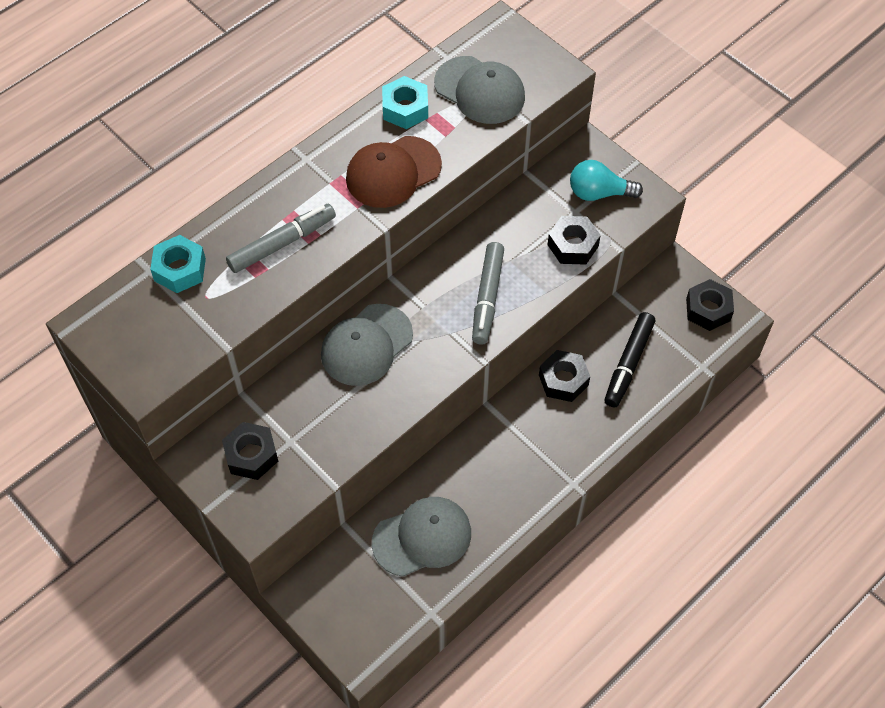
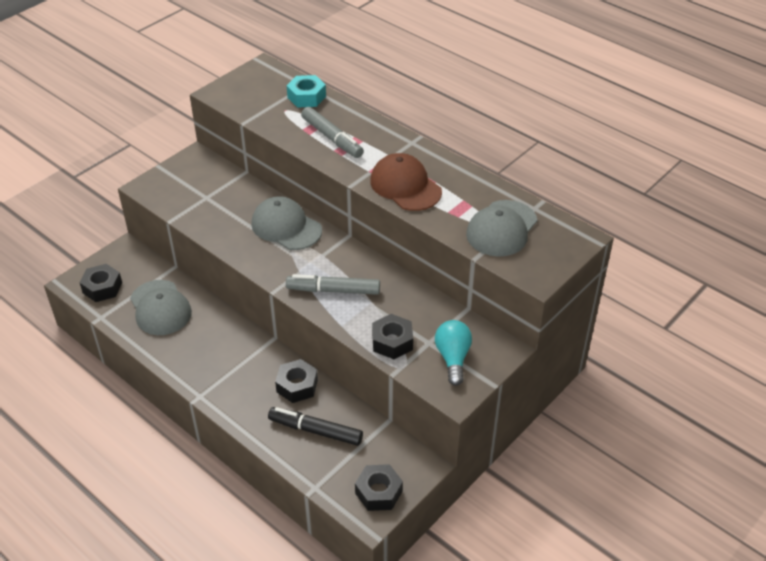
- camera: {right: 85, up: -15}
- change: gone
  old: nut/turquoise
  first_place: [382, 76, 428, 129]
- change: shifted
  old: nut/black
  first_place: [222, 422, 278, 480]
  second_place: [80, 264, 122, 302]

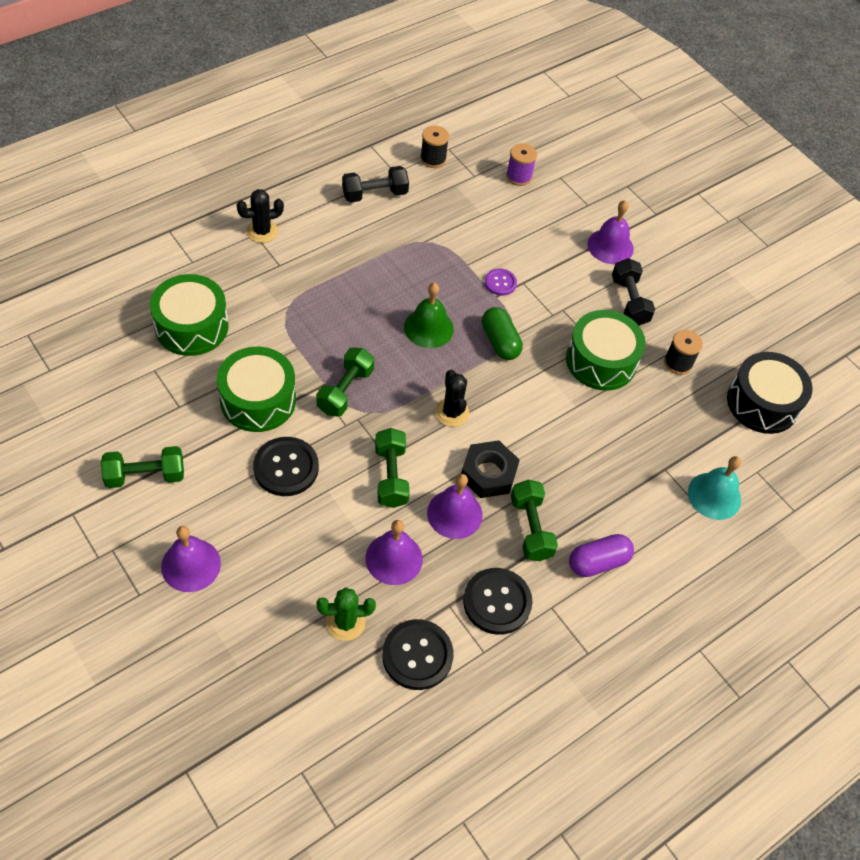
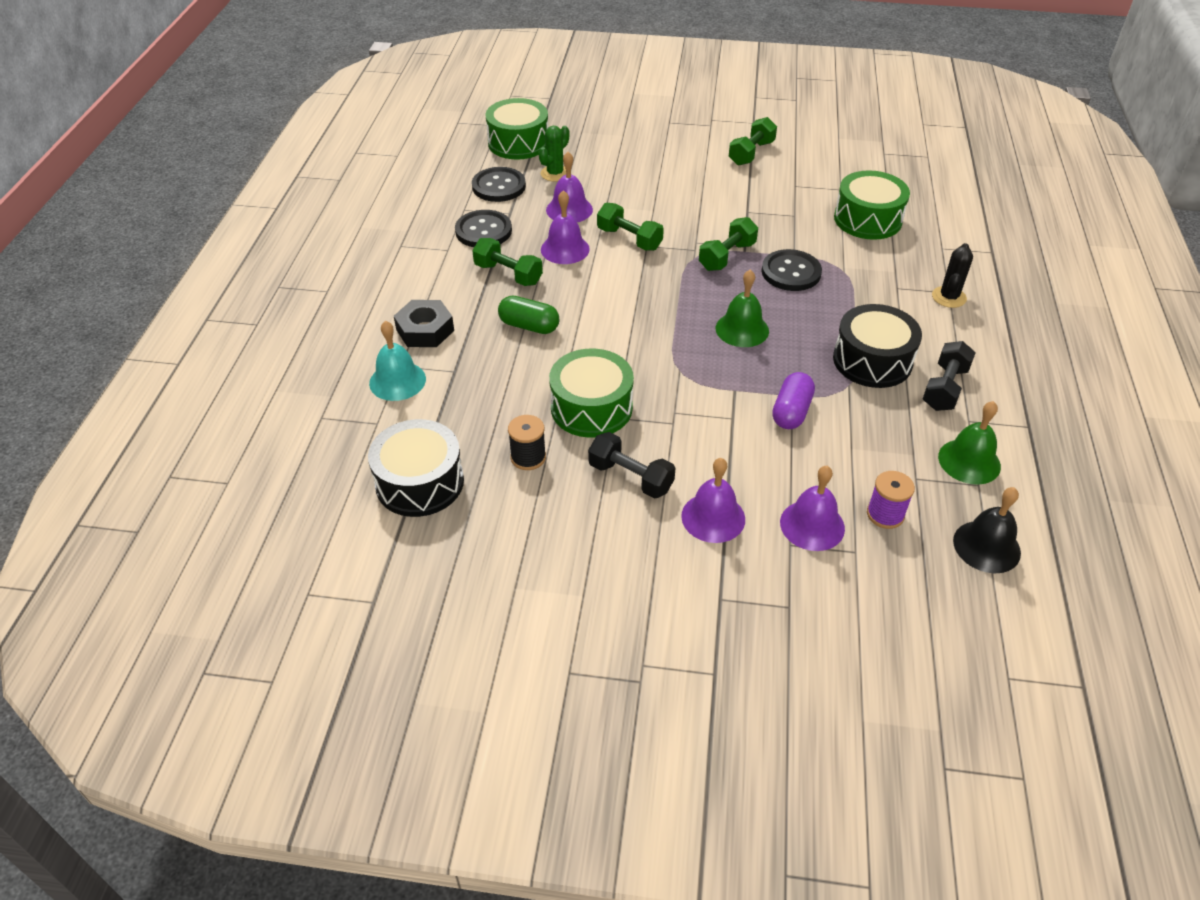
- camera: {right: 140, up: -10}
- change: swapped
  old: spool/black
  new: bell/green
  first_place: [420, 126, 449, 168]
  second_place: [938, 401, 1001, 485]
- change: gone
  old: button/purple
  first_place: [485, 268, 517, 296]
- change: shifted
  old: capsule/green
  first_place: [482, 307, 523, 360]
  second_place: [498, 296, 559, 334]
- change: shifted
  old: drum/green
  first_place: [217, 347, 296, 432]
  second_place: [486, 98, 548, 160]
- change: rotated
  old: dumbbell/green
  first_place: [316, 347, 374, 417]
  second_place: [699, 217, 758, 271]
  degrees: 60
- change: gone
  old: cactus/black
  first_place: [435, 370, 469, 427]
- change: shifted
  old: button/black
  first_place: [253, 437, 319, 496]
  second_place: [762, 249, 822, 291]
- change: shifted
  old: nut/black
  first_place: [461, 440, 520, 498]
  second_place: [394, 300, 454, 347]
- change: shifted
  old: bell/purple
  first_place: [161, 526, 221, 592]
  second_place: [780, 466, 845, 551]
- change: shifted
  old: capsule/purple
  first_place: [569, 534, 634, 577]
  second_place: [772, 372, 815, 429]
- change: new
  new: drum/black
  second_place: [833, 304, 922, 388]
- change: new
  new: bell/black
  second_place: [953, 487, 1021, 573]

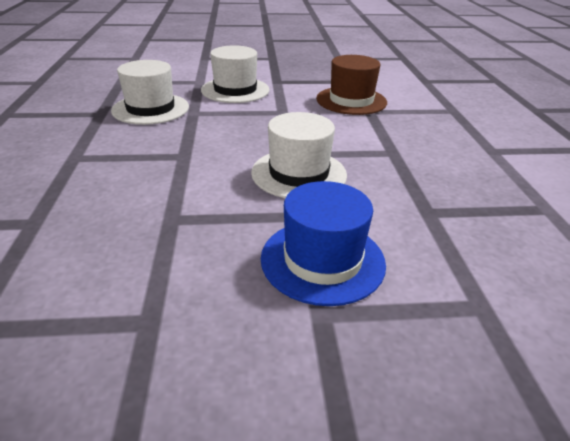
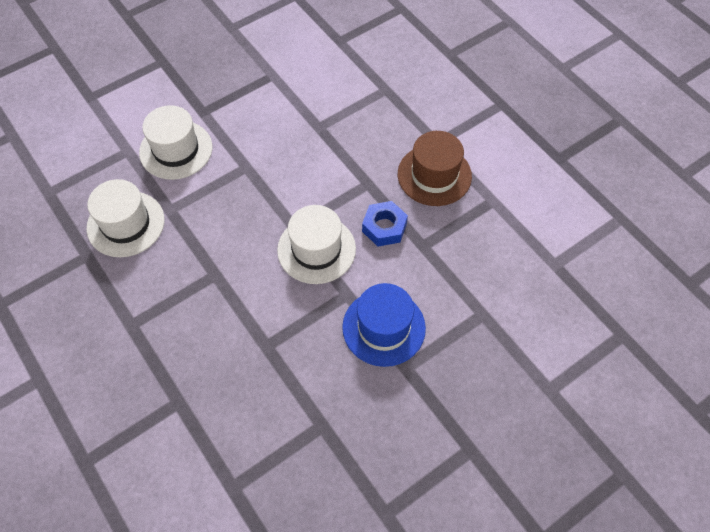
- camera: {right: -30, up: 25}
- change: shifted
  old: hat/brown
  first_place: [316, 55, 387, 115]
  second_place: [398, 131, 472, 206]
- change: new
  new: nut/blue
  second_place: [362, 201, 408, 247]

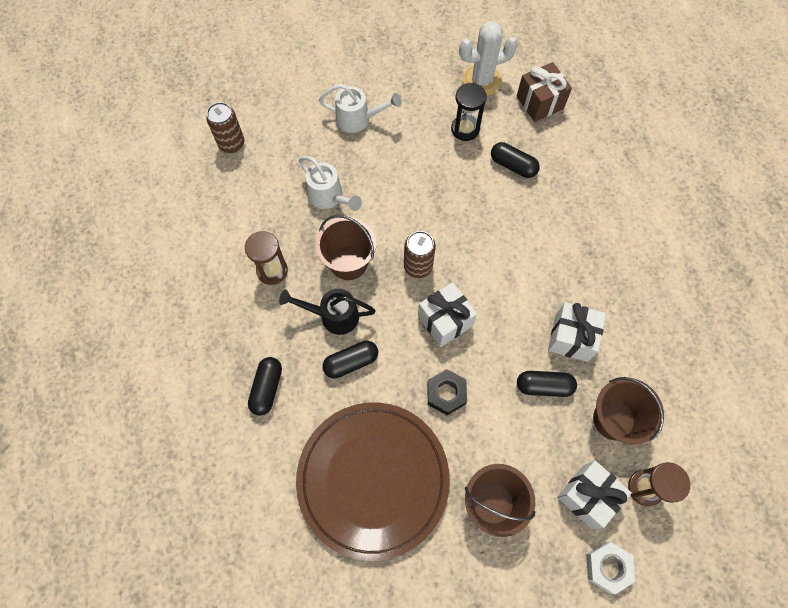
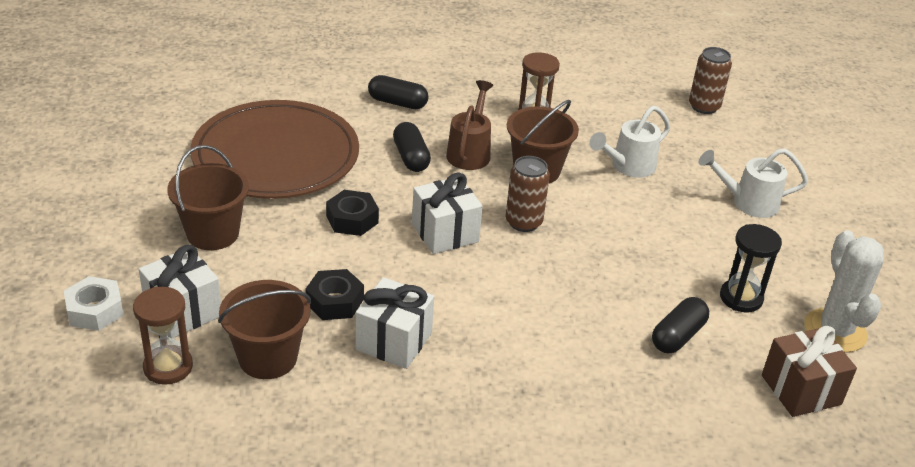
- camera: {right: 95, up: -30}
- change: rotated
  old: watering can/white
  first_place: [319, 84, 402, 133]
  second_place: [699, 148, 808, 218]
  degrees: 75
- change: repainted
  old: watering can/black
  new: watering can/brown
  first_place: [279, 289, 376, 335]
  second_place: [446, 80, 493, 170]
- change: swapped
  old: capsule/black
  new: nut/black
  first_place: [517, 371, 577, 397]
  second_place: [305, 269, 364, 320]

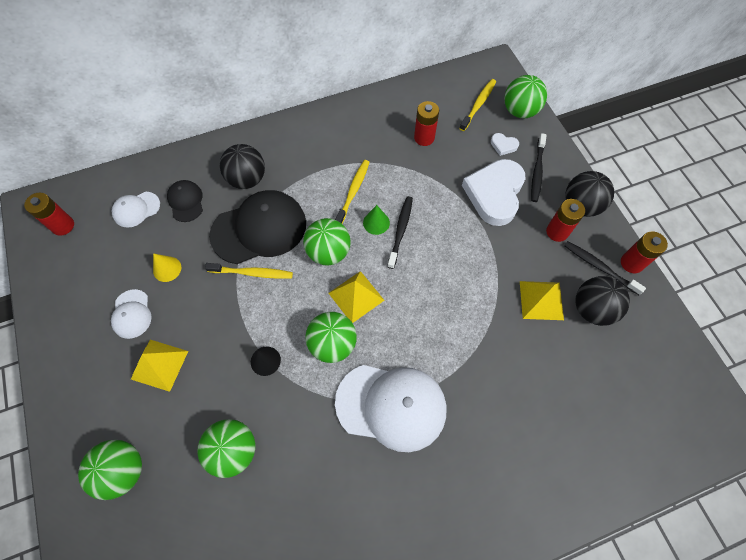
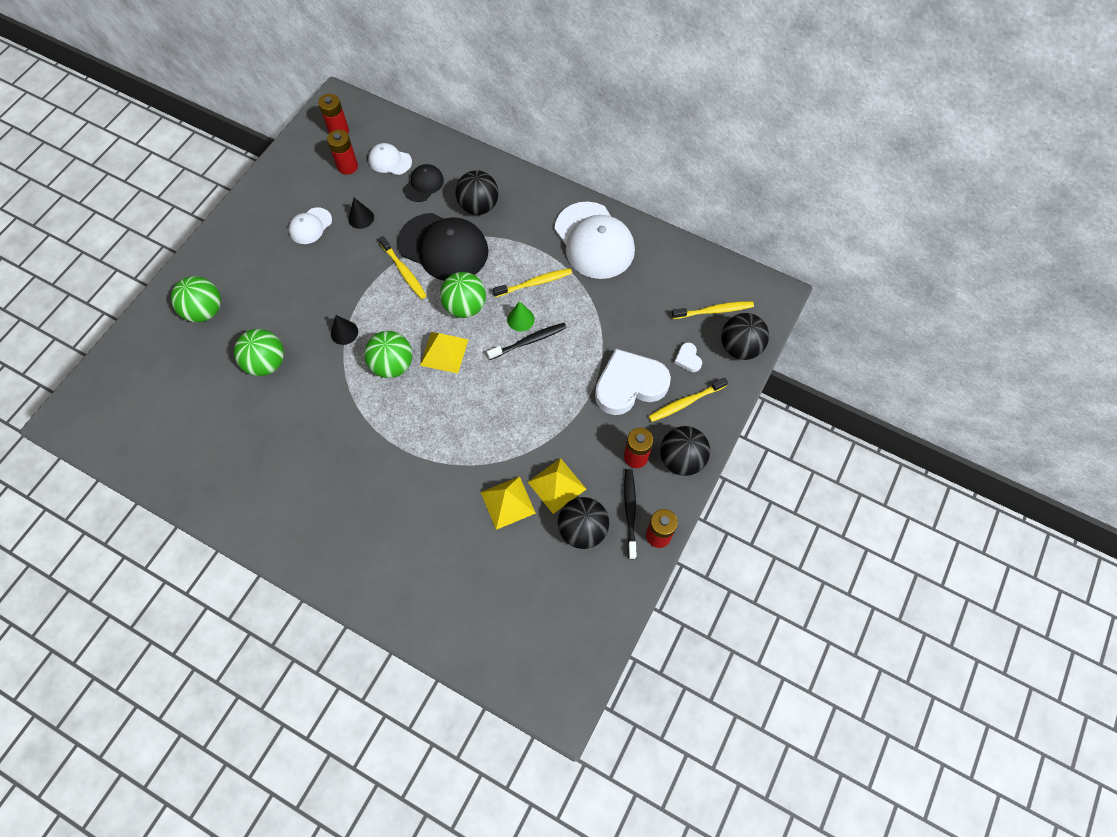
- camera: {right: 50, up: 0}
- change: repainted
  old: ball/green
  new: ball/black
  first_place: [504, 75, 547, 118]
  second_place: [721, 313, 769, 360]
- change: shifted
  old: battery/red
  first_place: [414, 101, 439, 146]
  second_place: [327, 130, 358, 175]
- change: repainted
  old: toothbrush/black
  new: toothbrush/yellow
  first_place: [531, 133, 547, 202]
  second_place: [648, 377, 728, 422]
- change: repainted
  old: cone/yellow
  new: cone/black
  first_place: [153, 253, 181, 282]
  second_place: [348, 198, 374, 229]
- change: shifted
  old: pyramid/yellow
  first_place: [131, 340, 188, 392]
  second_place: [481, 476, 536, 530]
- change: shifted
  old: cap/white
  first_place: [335, 365, 446, 452]
  second_place: [555, 202, 635, 279]

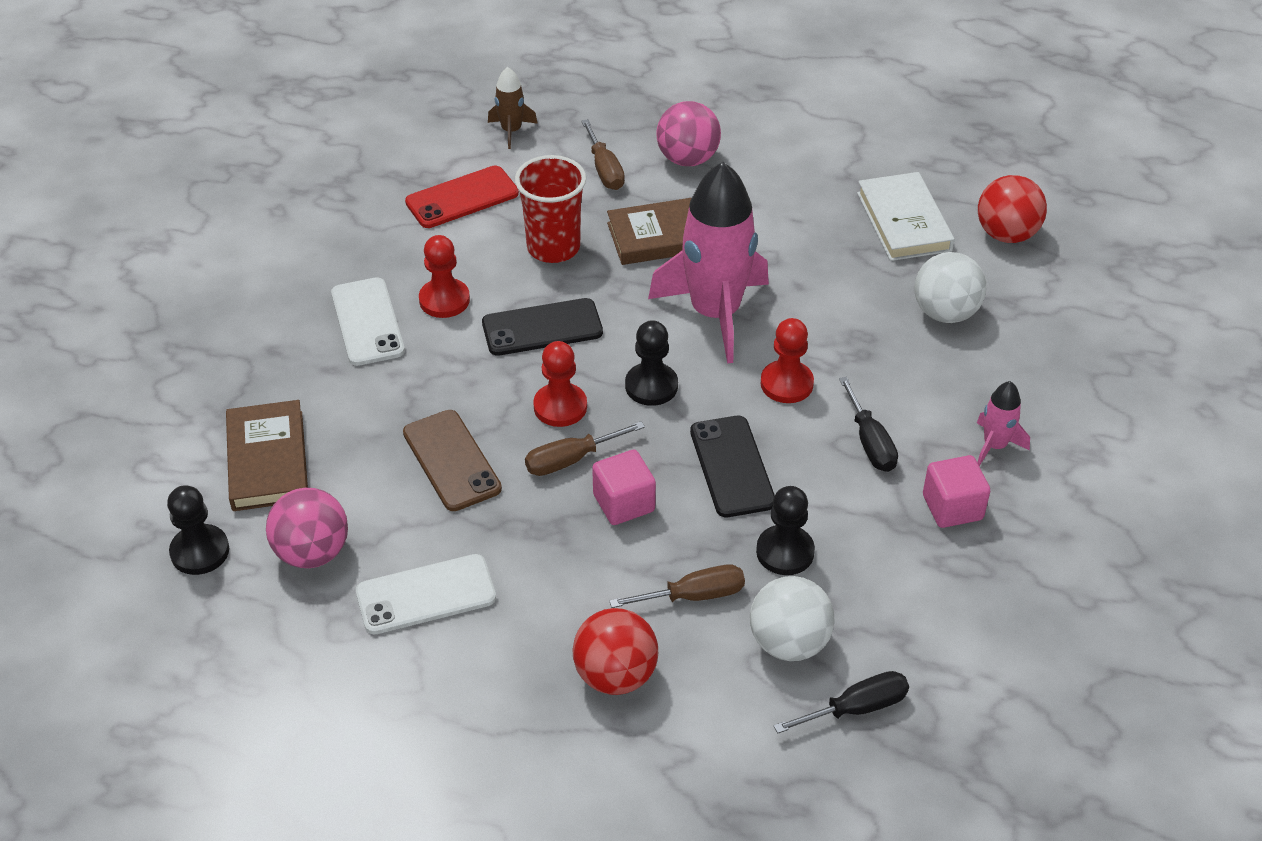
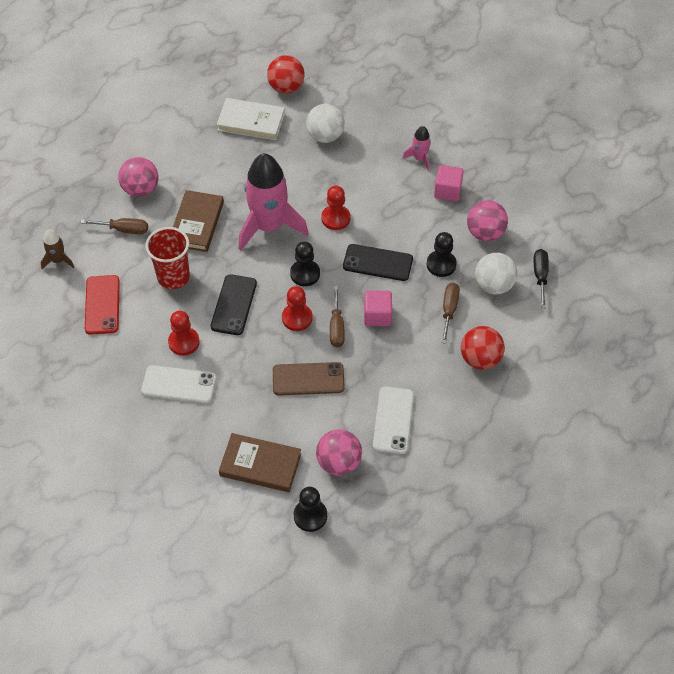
- camera: {right: -65, up: 10}
- change: gone
  old: screwdriver/black
  first_place: [839, 377, 898, 472]
- change: new
  new: ball/pink
  second_place: [467, 200, 508, 241]

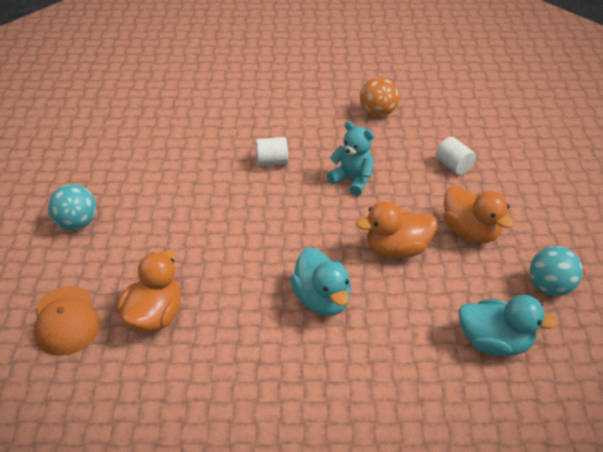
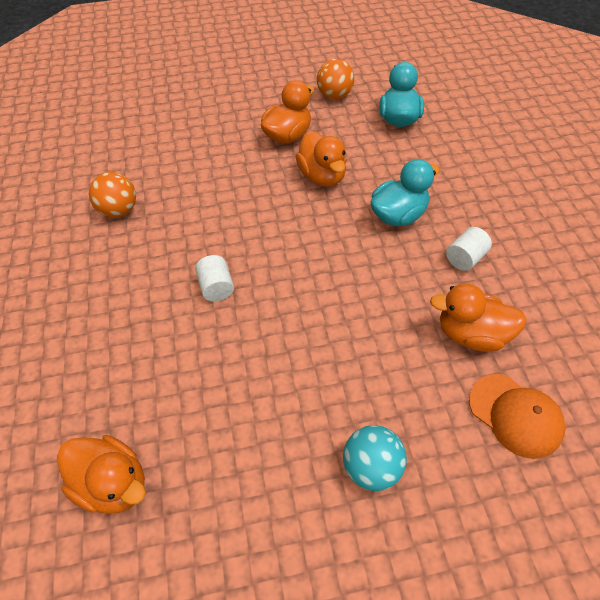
- camera: {right: -100, up: 10}
- change: gone
  old: teddy bear/turquoise
  first_place: [327, 121, 374, 196]
- change: shifted
  old: cylinder/white
  first_place: [436, 137, 476, 175]
  second_place: [446, 227, 492, 271]
- change: repainted
  old: ball/turquoise
  new: ball/orange
  first_place: [530, 246, 583, 296]
  second_place: [317, 59, 354, 99]
- change: rotated
  old: cap/orange
  first_place: [34, 286, 100, 356]
  second_place: [469, 374, 566, 459]
  degrees: 75
- change: new
  new: duck/orange
  second_place: [57, 435, 146, 514]

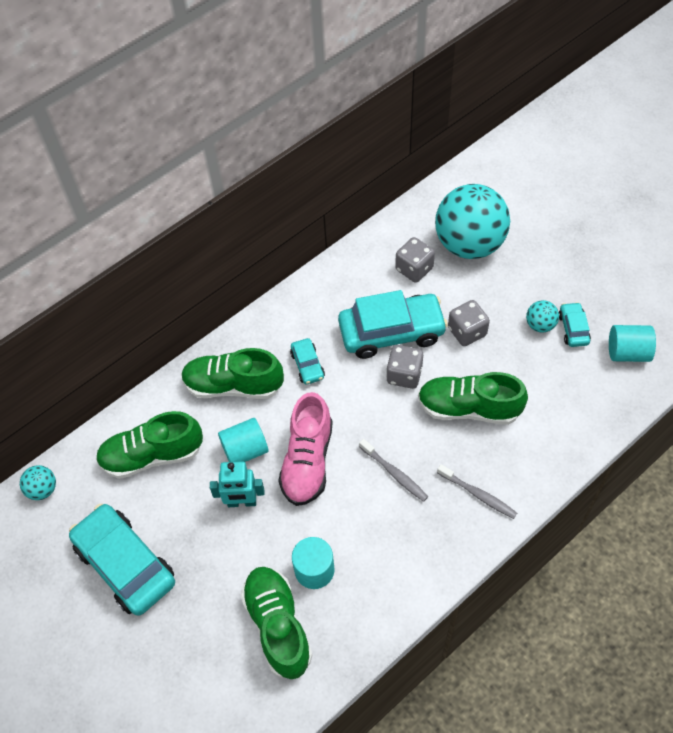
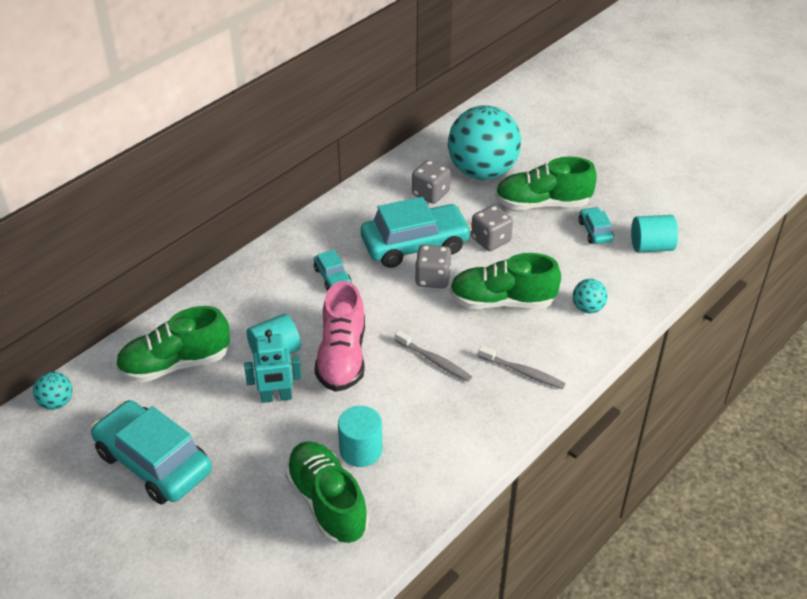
- camera: {right: -10, up: -15}
- change: shifted
  old: ball/turquoise
  first_place: [526, 300, 559, 333]
  second_place: [573, 279, 608, 313]
- change: shifted
  old: shoe/green
  first_place: [181, 348, 284, 399]
  second_place: [495, 157, 597, 210]

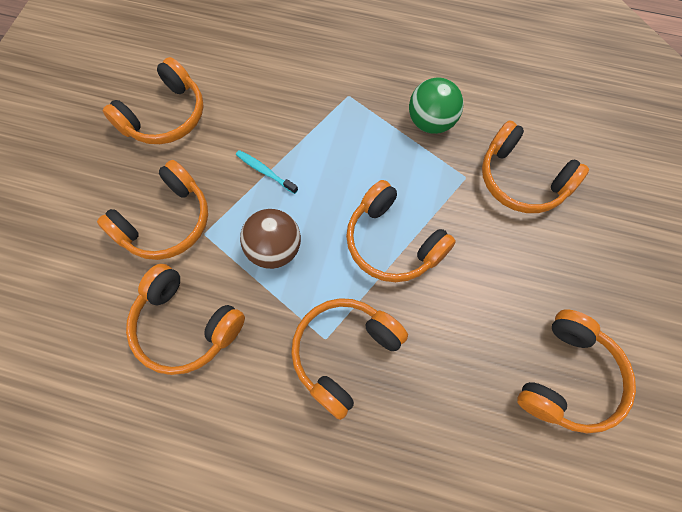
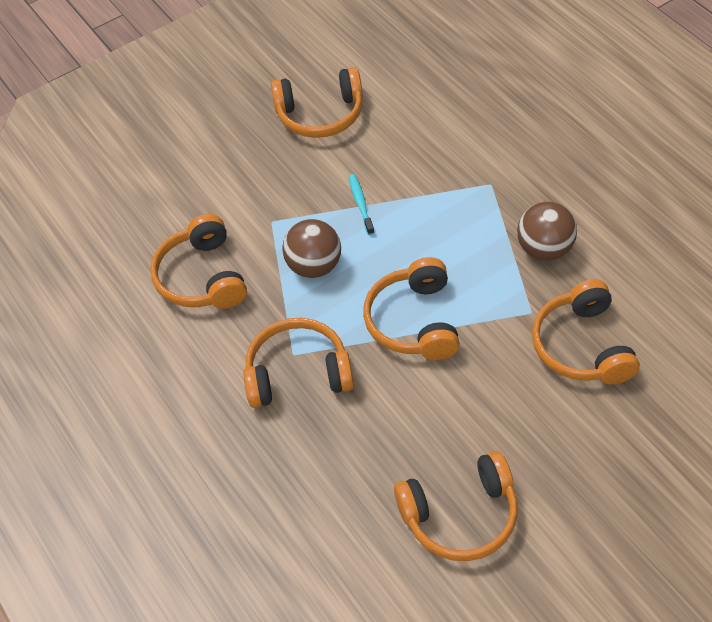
- camera: {right: 45, up: -15}
- change: repainted
  old: ball/green
  new: ball/brown
  first_place: [409, 77, 463, 134]
  second_place: [517, 202, 577, 261]
- change: gone
  old: headphones/orange
  first_place: [97, 160, 208, 260]

